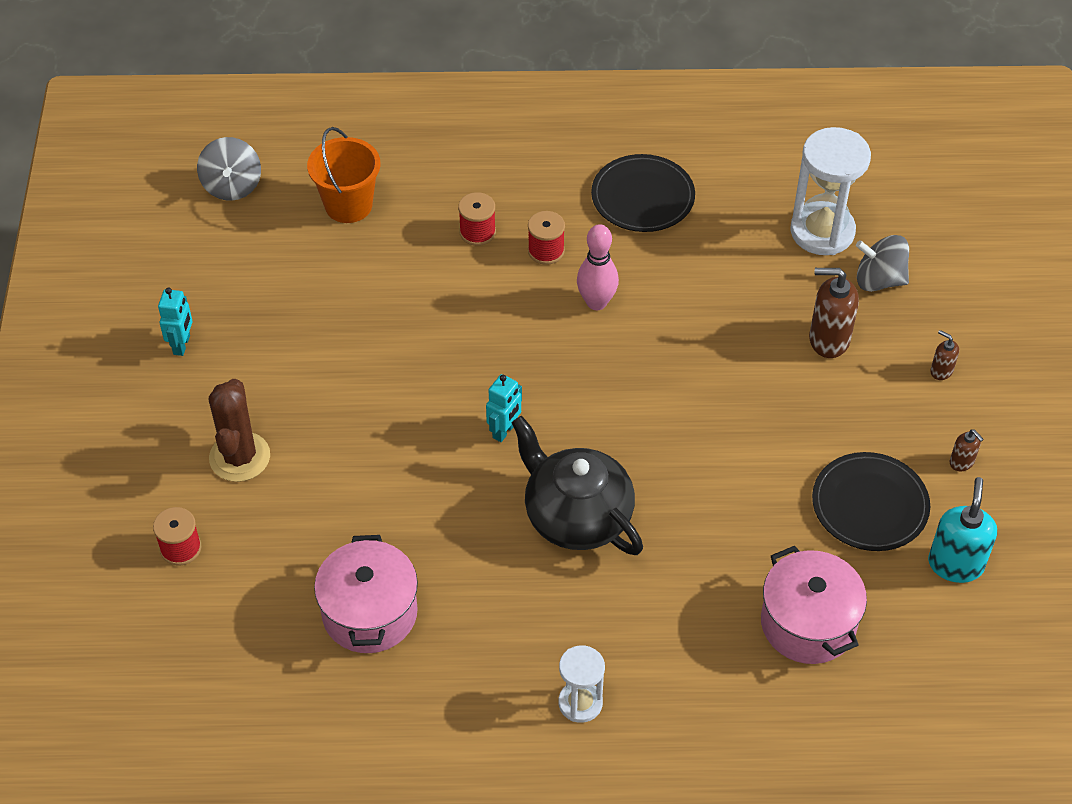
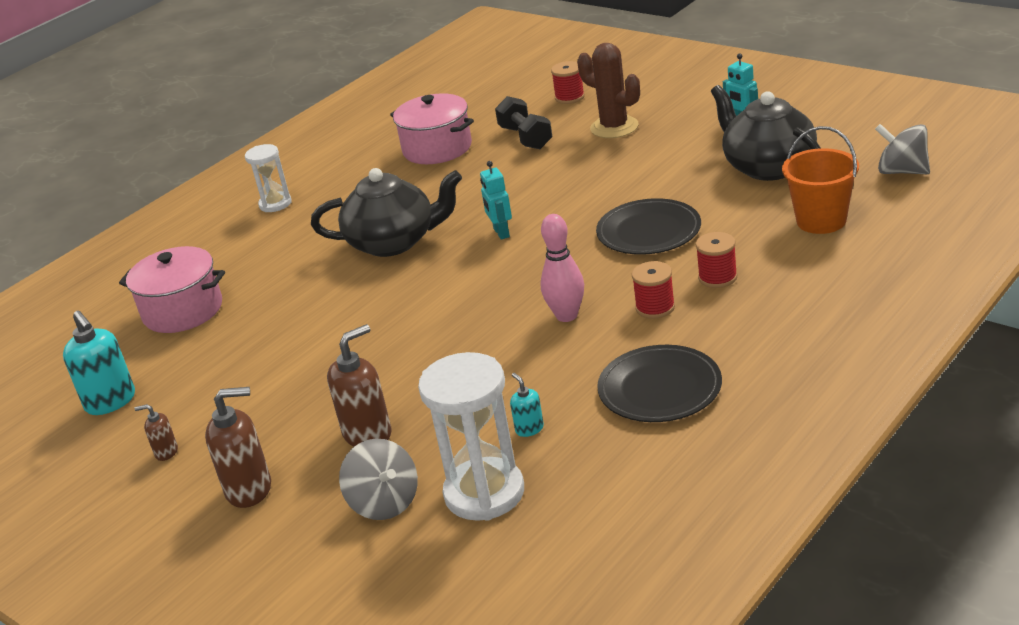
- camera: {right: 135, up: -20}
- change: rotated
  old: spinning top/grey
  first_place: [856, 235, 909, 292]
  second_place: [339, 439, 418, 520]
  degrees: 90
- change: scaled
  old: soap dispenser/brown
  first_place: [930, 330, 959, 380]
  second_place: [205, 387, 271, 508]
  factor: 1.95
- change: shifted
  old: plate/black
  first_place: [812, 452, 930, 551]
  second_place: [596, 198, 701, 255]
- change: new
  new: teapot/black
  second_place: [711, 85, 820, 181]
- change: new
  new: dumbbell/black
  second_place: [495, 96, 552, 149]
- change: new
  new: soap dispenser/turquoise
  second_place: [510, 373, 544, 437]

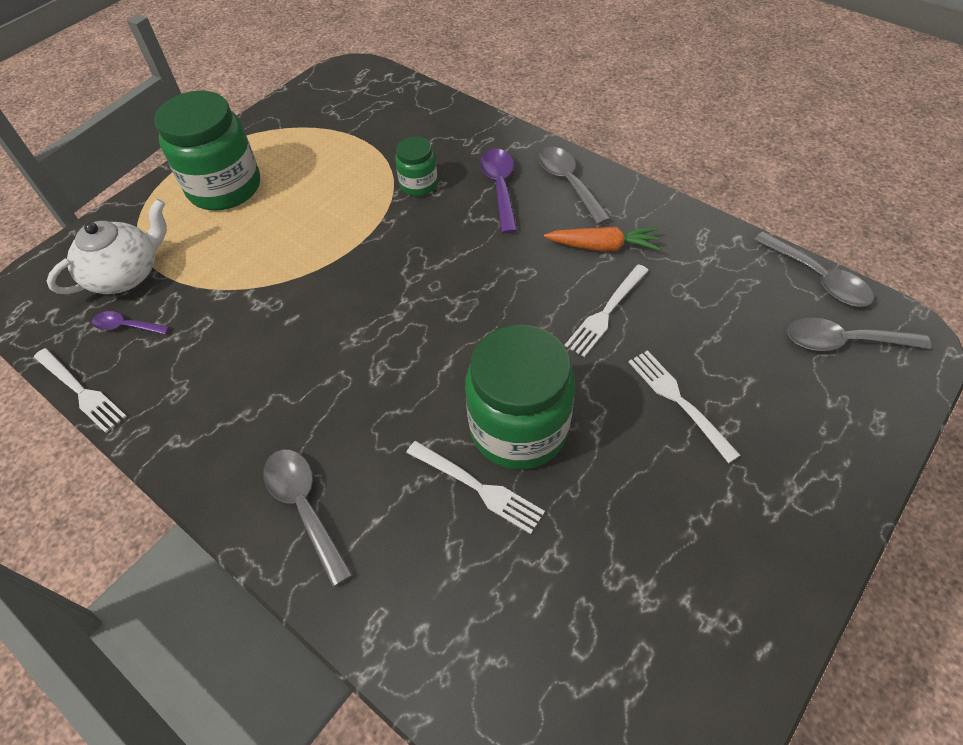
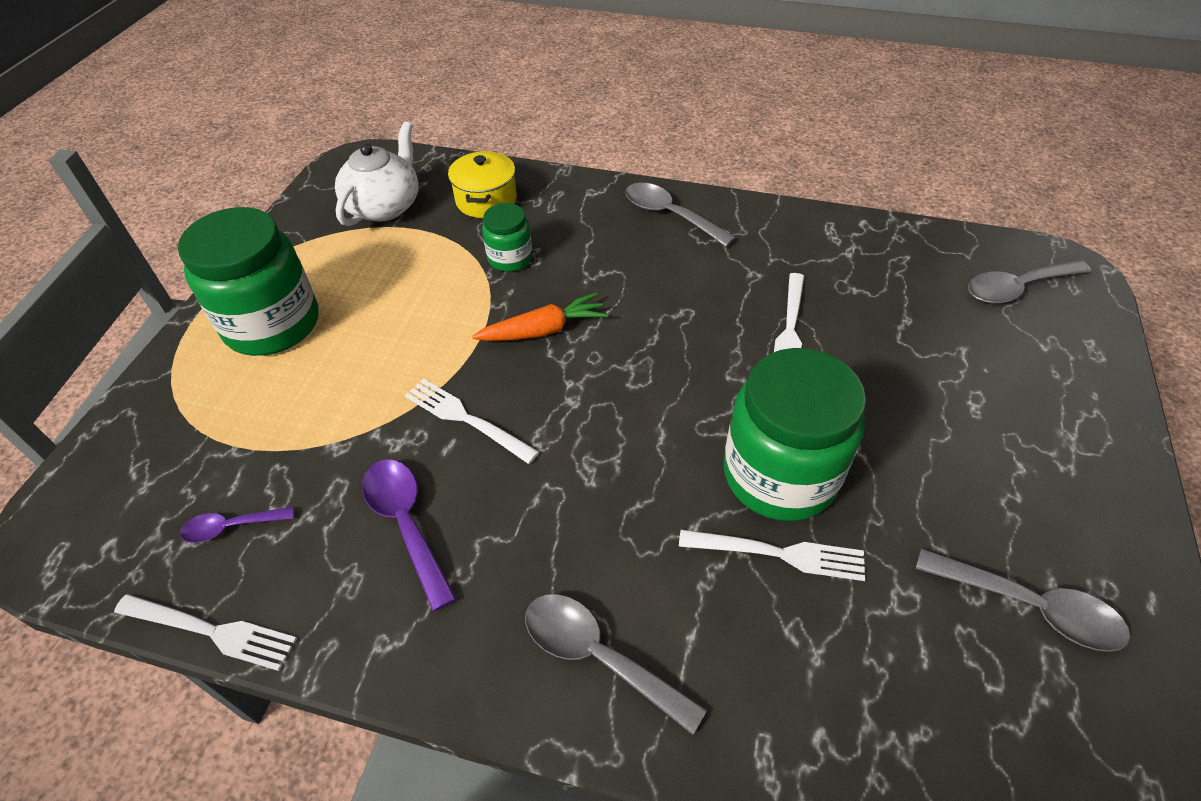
- camera: {right: -25, up: -5}
- change: shifted
  old: spoon/purple
  first_place: [480, 149, 517, 234]
  second_place: [362, 459, 457, 611]
- change: shifted
  old: teapot/white
  first_place: [47, 199, 167, 294]
  second_place: [335, 122, 418, 226]
- change: shifted
  old: carrot/orange
  first_place: [544, 226, 661, 251]
  second_place: [472, 292, 608, 341]
- change: shifted
  old: spoon/grey
  first_place: [754, 231, 874, 307]
  second_place: [916, 548, 1130, 652]
- change: shifted
  old: fork/white
  first_place: [629, 350, 740, 463]
  second_place: [405, 378, 539, 464]
- change: new
  new: pot/yellow
  second_place: [448, 151, 517, 218]

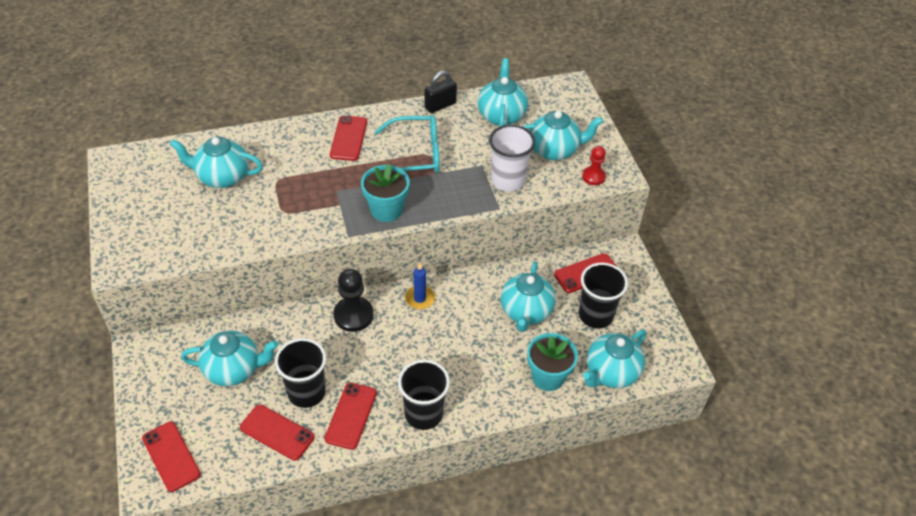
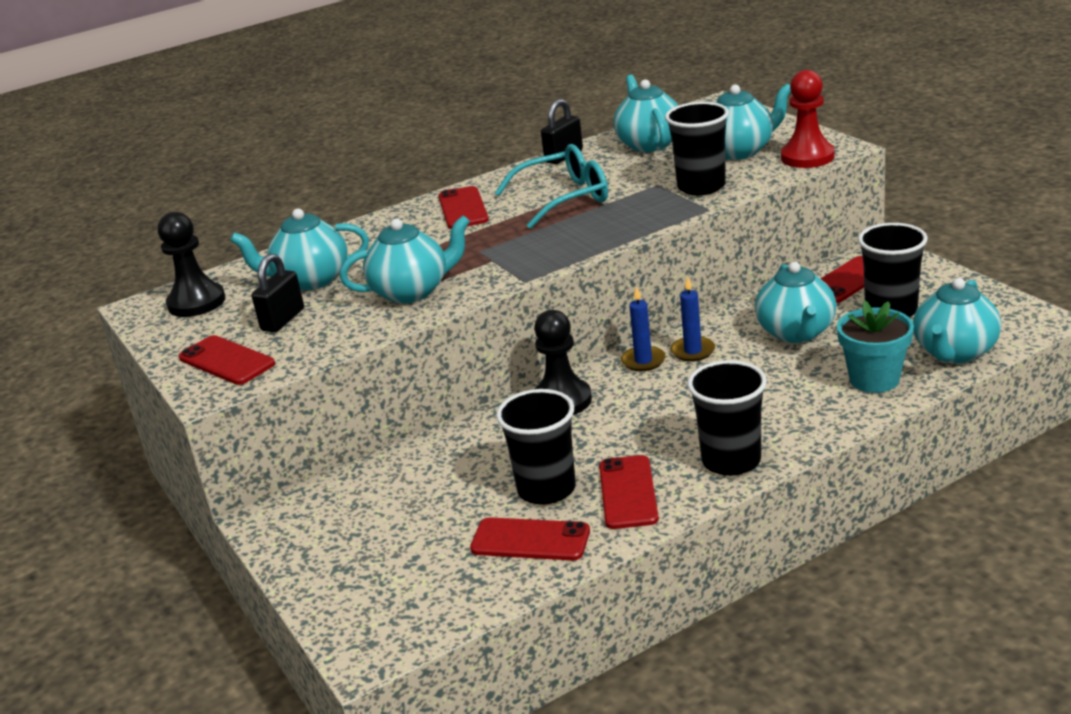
- camera: {right: -10, up: -20}
- change: repainted
  old: cup/white
  new: cup/black
  first_place: [489, 124, 535, 192]
  second_place: [665, 102, 729, 195]
- change: scaled
  old: pawn/red
  first_place: [582, 146, 606, 185]
  second_place: [781, 70, 835, 168]
  factor: 1.63
- change: gone
  old: flower pot/turquoise
  first_place: [361, 164, 410, 222]
- change: shifted
  old: teapot/turquoise
  first_place: [181, 330, 278, 386]
  second_place: [340, 215, 470, 304]
- change: shifted
  old: phone/red
  first_place: [142, 422, 201, 492]
  second_place: [179, 335, 275, 385]
- change: new
  new: pawn/black
  second_place: [158, 212, 225, 317]
- change: new
  new: padlock/black
  second_place: [252, 253, 304, 332]
- change: new
  new: candle/blue
  second_place: [671, 277, 715, 362]

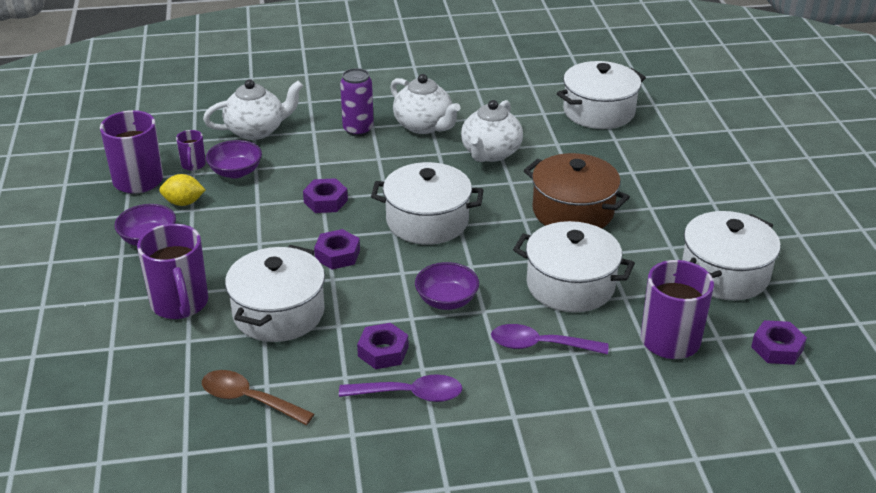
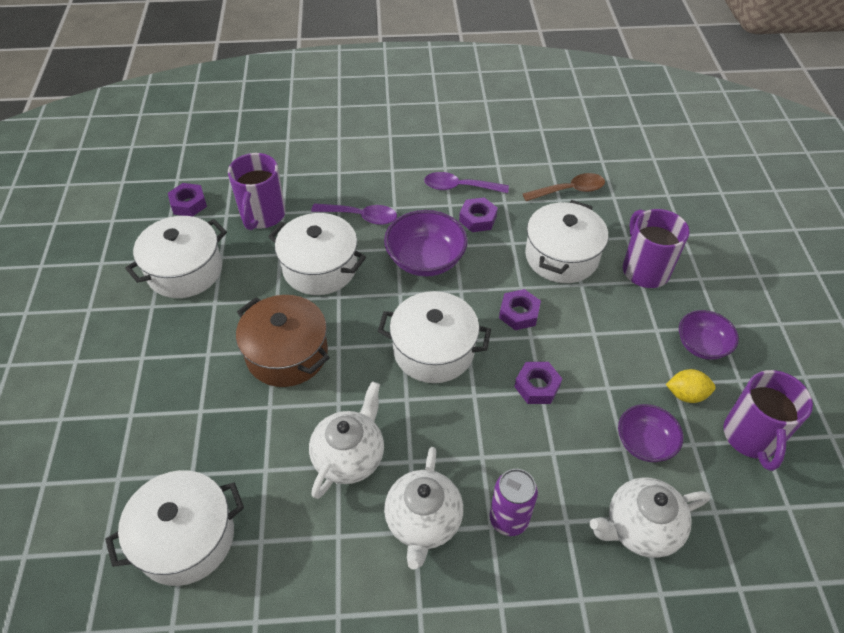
- camera: {right: -175, up: 15}
- change: rotated
  old: teapot/white
  first_place: [390, 74, 460, 134]
  second_place: [384, 447, 463, 569]
  degrees: -135
- change: gone
  old: mug/purple
  first_place: [176, 130, 206, 171]
- change: scaled
  old: bowl/purple
  first_place: [415, 262, 479, 310]
  second_place: [384, 210, 468, 277]
  factor: 1.55
- change: rotated
  old: spoon/brown
  first_place: [202, 370, 314, 425]
  second_place: [523, 173, 605, 201]
  degrees: -45

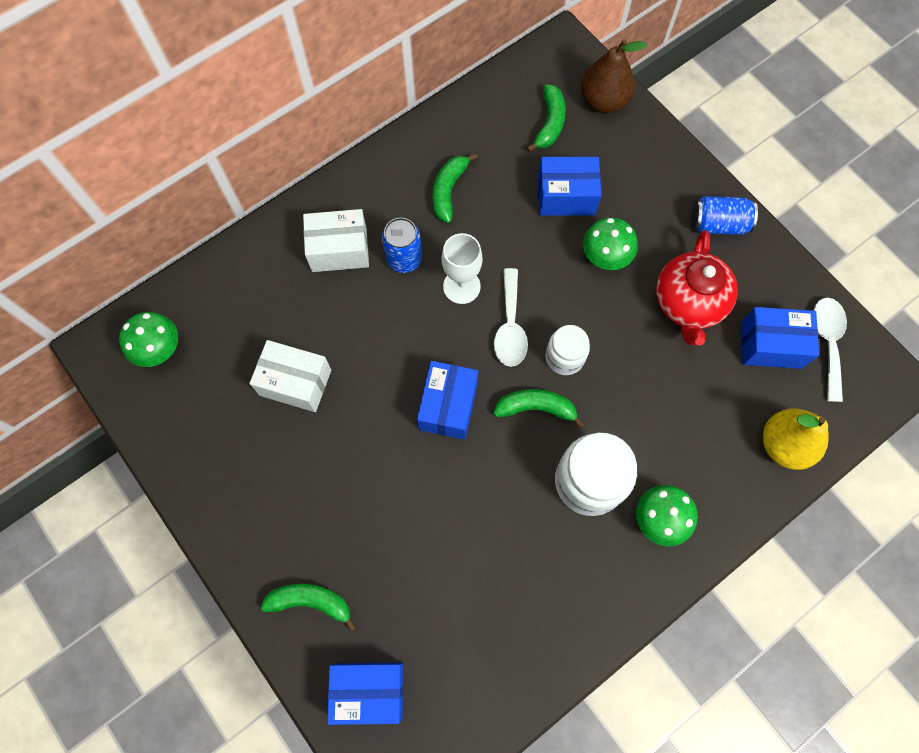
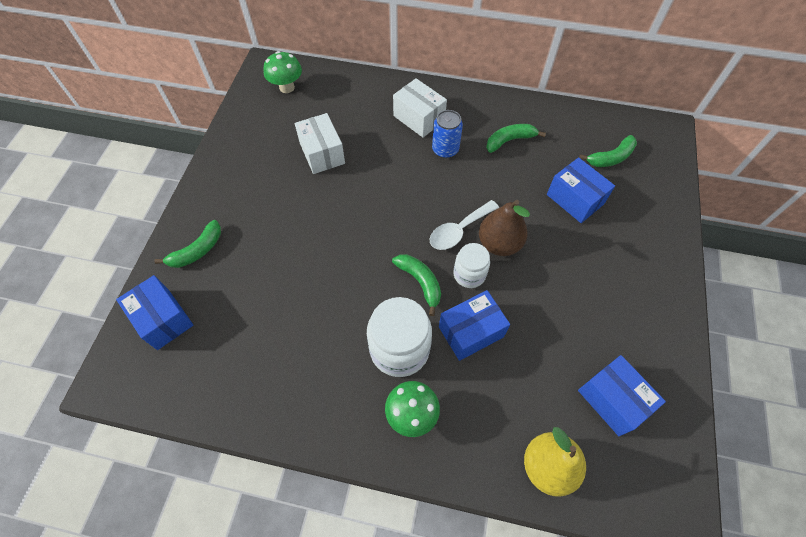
- camera: {right: 50, up: -10}
- change: shifted
  old: pear/brown
  first_place: [581, 39, 647, 113]
  second_place: [479, 200, 530, 256]
- change: gone
  old: can/blue
  first_place: [691, 196, 758, 235]
- change: gone
  old: mushroom/green
  first_place: [583, 218, 638, 270]
- change: gone
  old: teapot/red
  first_place: [656, 230, 738, 346]
- change: gone
  old: goblet/white
  first_place: [442, 233, 483, 304]
- change: gone
  old: spoon/white
  first_place: [813, 298, 847, 402]
- change: shifted
  old: box/blue
  first_place: [417, 361, 478, 440]
  second_place: [439, 290, 510, 361]
- change: rotated
  old: banana/green
  first_place: [261, 584, 357, 632]
  second_place: [154, 220, 221, 268]
  degrees: 75

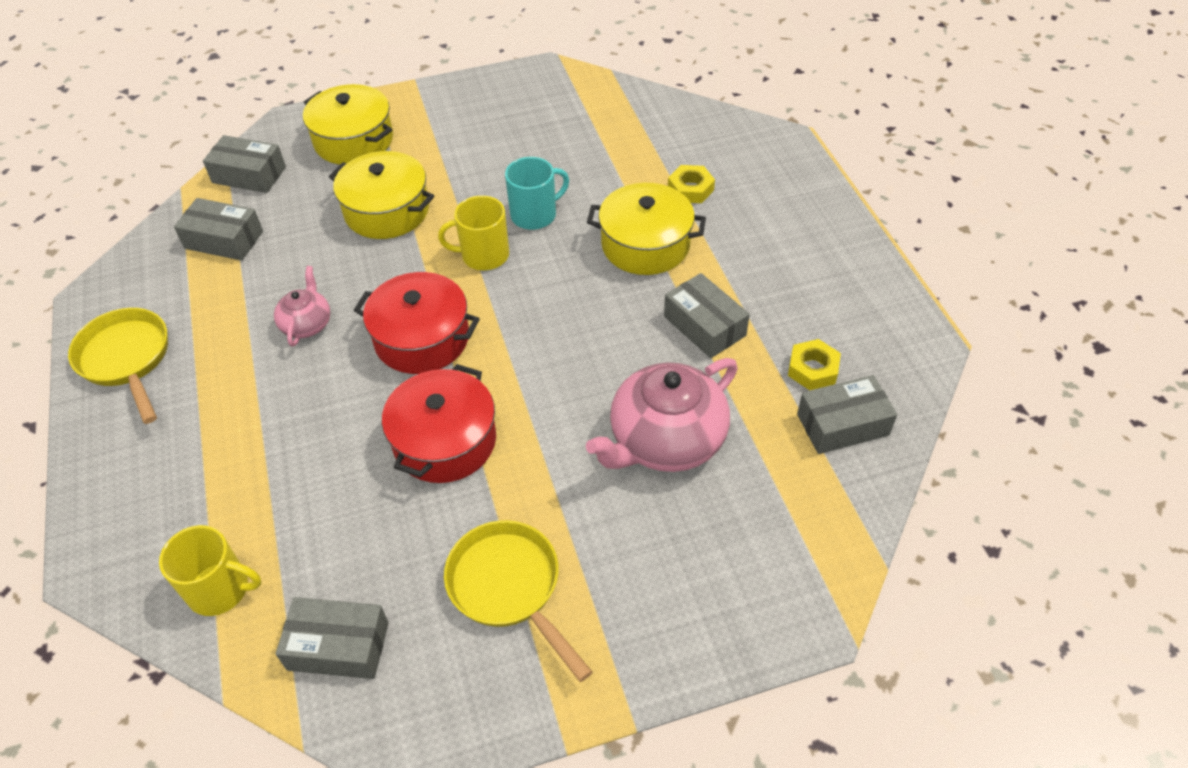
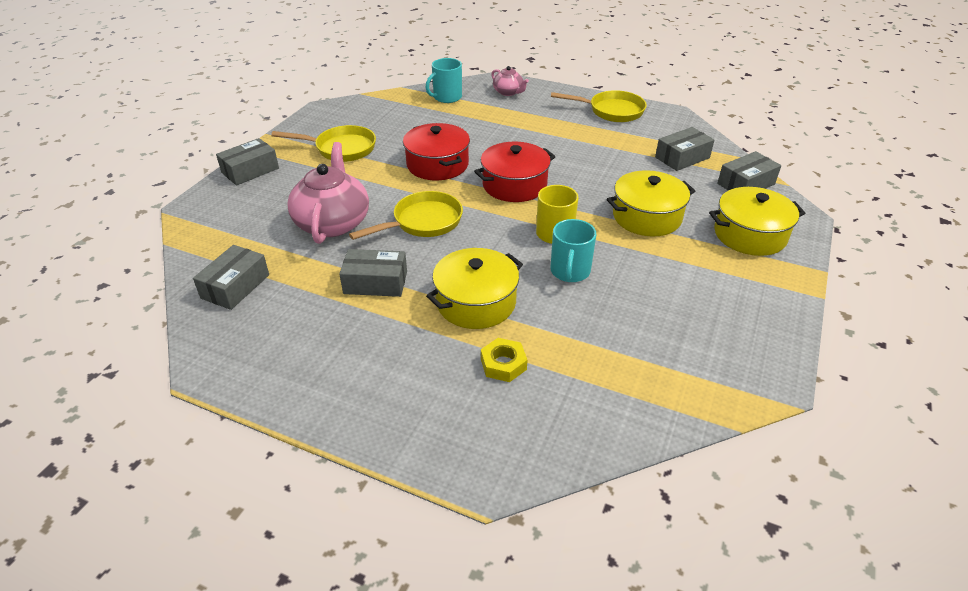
- camera: {right: 130, up: -10}
- change: shifted
  old: teapot/pink
  first_place: [274, 266, 330, 347]
  second_place: [491, 66, 529, 96]
- change: gone
  old: nut/yellow
  first_place: [788, 339, 841, 390]
- change: repainted
  old: mug/yellow
  new: mug/turquoise
  first_place: [159, 525, 262, 616]
  second_place: [425, 58, 462, 103]
- change: shifted
  old: box/grey
  first_place: [276, 597, 389, 679]
  second_place: [216, 138, 279, 185]
- change: new
  new: pan/yellow
  second_place: [349, 191, 463, 240]

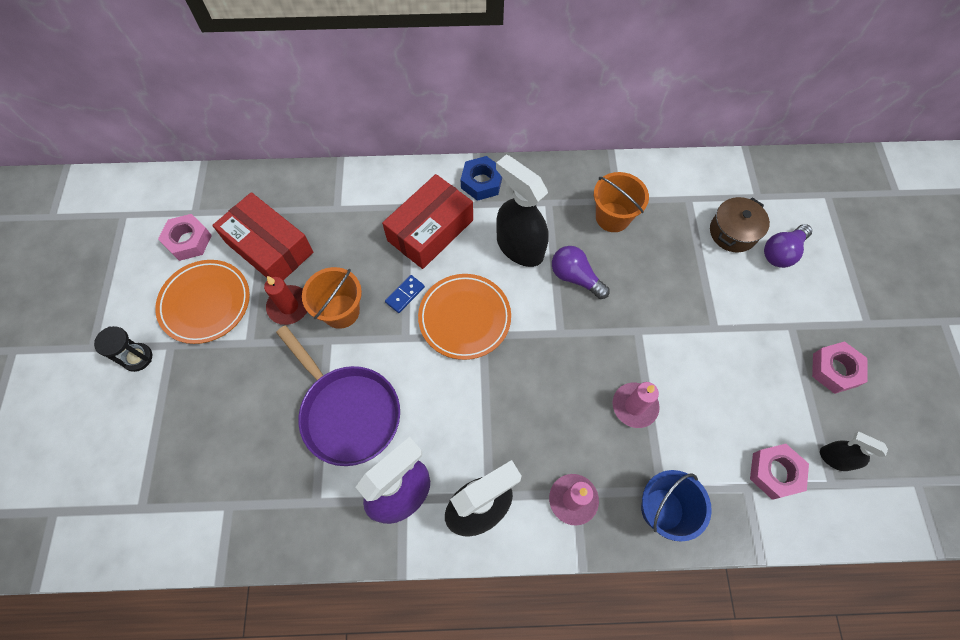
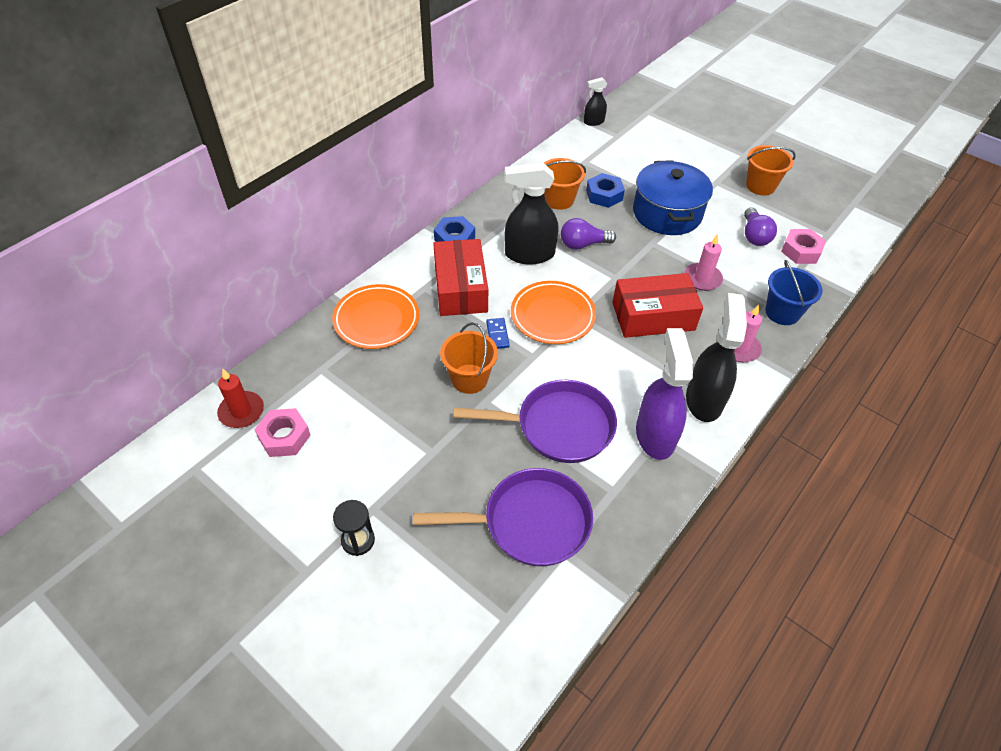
- camera: {right: -50, up: -15}
- change: shifted
  old: box/red
  first_place: [212, 192, 313, 280]
  second_place: [612, 273, 703, 338]
- change: gone
  old: pot/brown
  first_place: [710, 197, 770, 252]
- change: shifted
  old: light bulb/purple
  first_place: [764, 224, 812, 268]
  second_place: [744, 207, 777, 246]
- change: shifted
  old: plate/orange
  first_place: [155, 260, 250, 344]
  second_place: [332, 284, 419, 349]
- change: shifted
  old: candle/red
  first_place: [264, 276, 307, 325]
  second_place: [217, 369, 264, 428]
- change: swapped
  old: nut/pink
  new: bucket/orange
  first_place: [812, 341, 868, 394]
  second_place: [746, 145, 796, 195]
- change: shifted
  old: spray bottle/black
  first_place: [820, 432, 888, 471]
  second_place: [584, 77, 607, 126]
- change: new
  new: pot/blue
  second_place: [633, 160, 713, 235]
- change: new
  new: nut/blue
  second_place: [586, 173, 625, 208]
- change: new
  new: pan/purple
  second_place: [413, 468, 593, 566]

